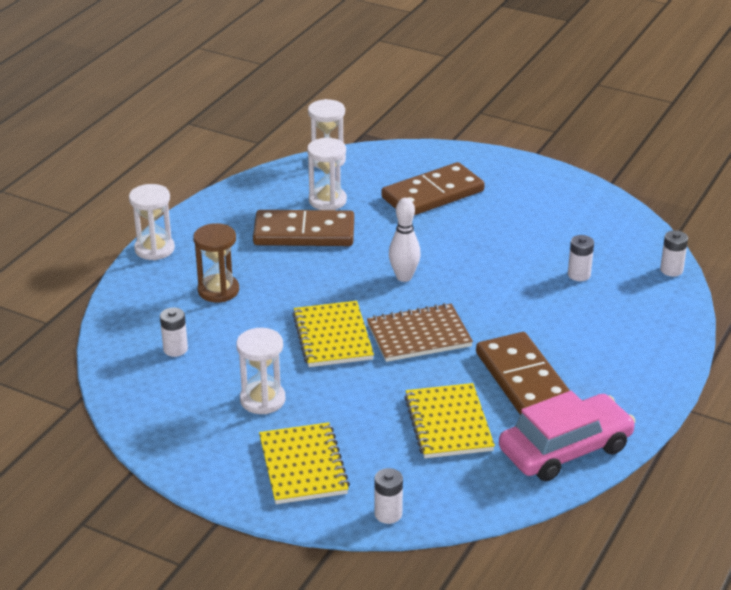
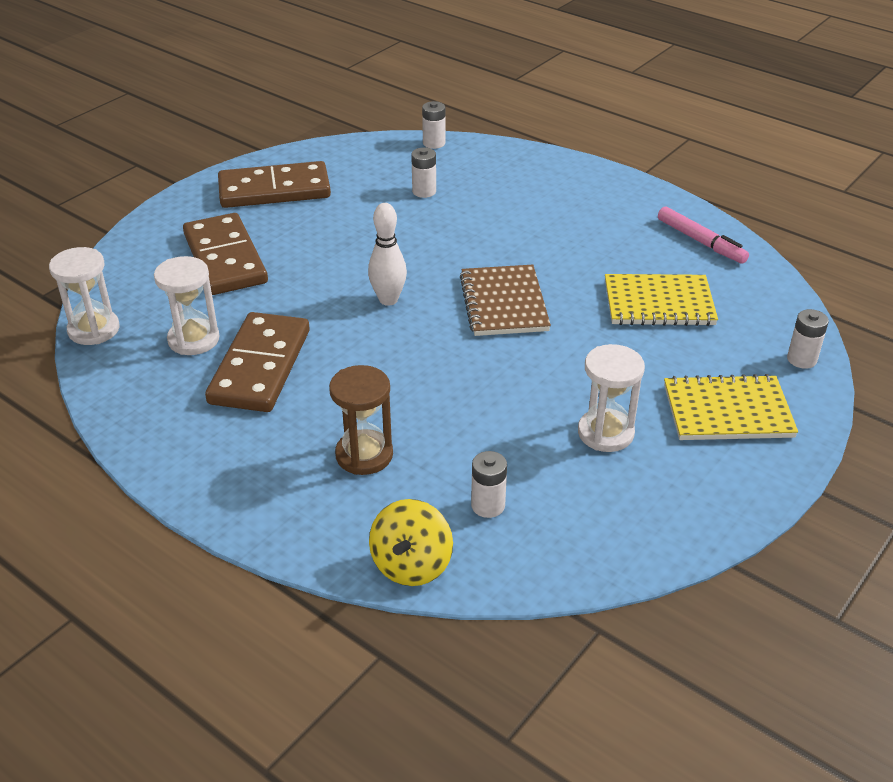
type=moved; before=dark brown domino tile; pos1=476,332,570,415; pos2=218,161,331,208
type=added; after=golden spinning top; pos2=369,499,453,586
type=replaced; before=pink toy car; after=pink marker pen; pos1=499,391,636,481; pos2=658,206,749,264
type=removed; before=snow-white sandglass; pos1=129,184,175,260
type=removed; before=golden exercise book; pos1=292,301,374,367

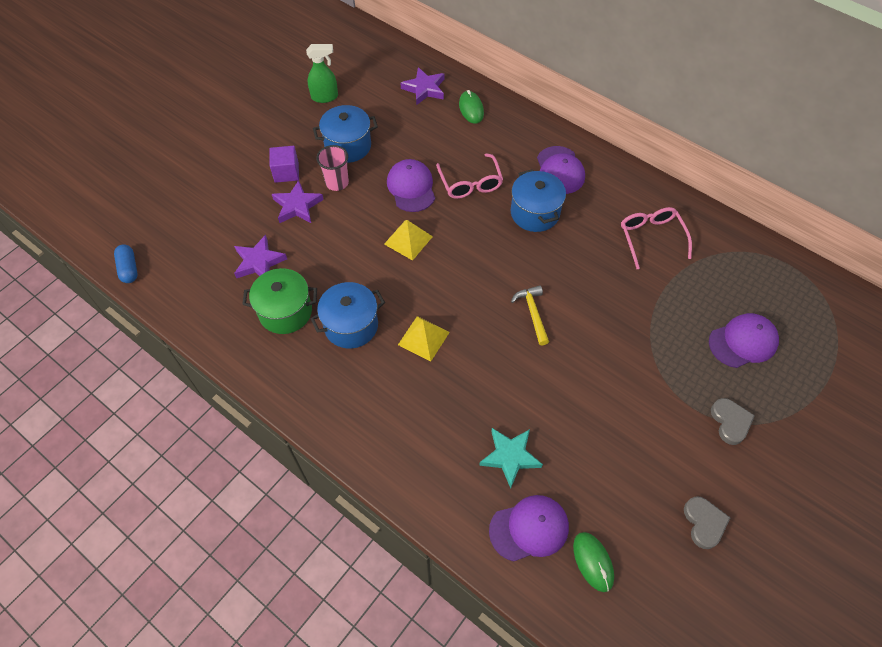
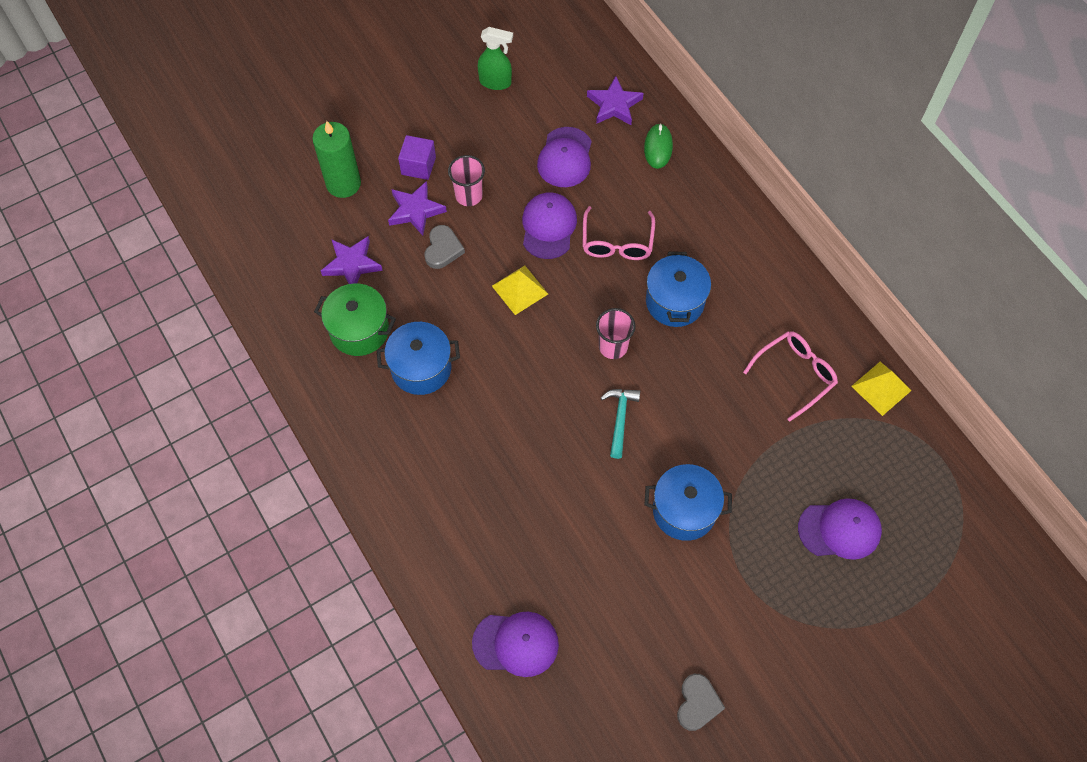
type=added; after=emerald wax candle; pos2=312,121,361,198
type=moved; before=ash-grey heart; pos1=711,398,755,445; pos2=425,225,465,269
type=moved; before=violet baseball cap; pos1=537,146,585,194; pos2=537,127,592,187
type=added; after=pink beaker; pos2=596,308,636,359
type=recoloured; before=golden carpenter's hammer; after=aqua carpenter's hammer; pos1=511,286,549,345; pos2=601,389,640,459
type=moved; before=royal blue cooking pot; pos1=313,105,378,163; pos2=644,464,732,541
type=turned; before=pink spectacles; pos1=621,207,692,269; pos2=743,331,838,422; turn=45
type=moved; before=golden pyramid; pos1=398,316,450,362; pos2=851,362,911,416
type=removed; before=royal blue pill; pos1=114,244,137,283
type=removed; before=aqua star shape; pos1=479,428,543,488
type=removed; before=emerald mouse; pos1=573,532,614,592

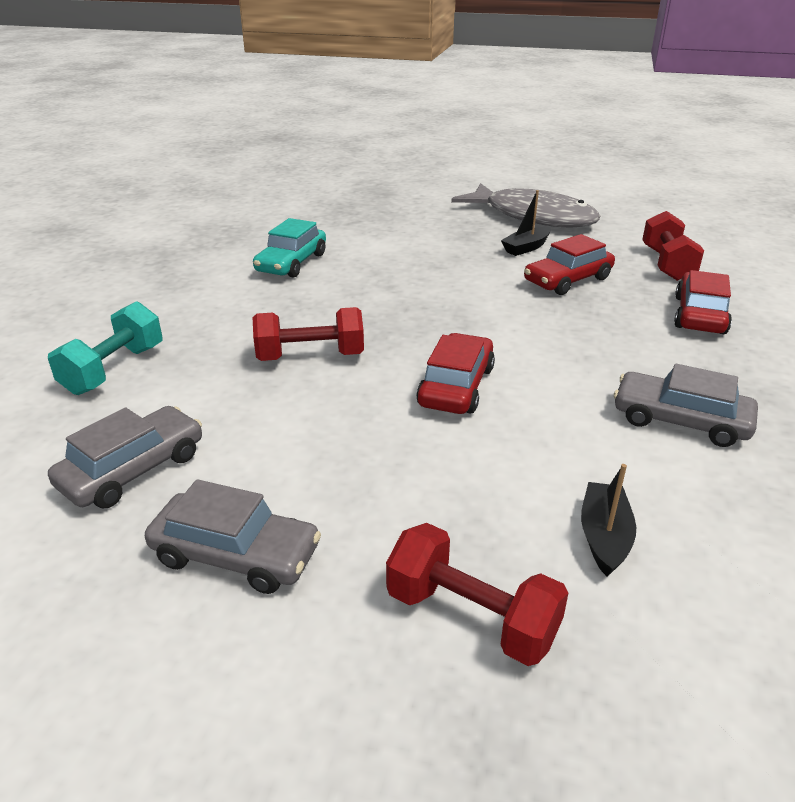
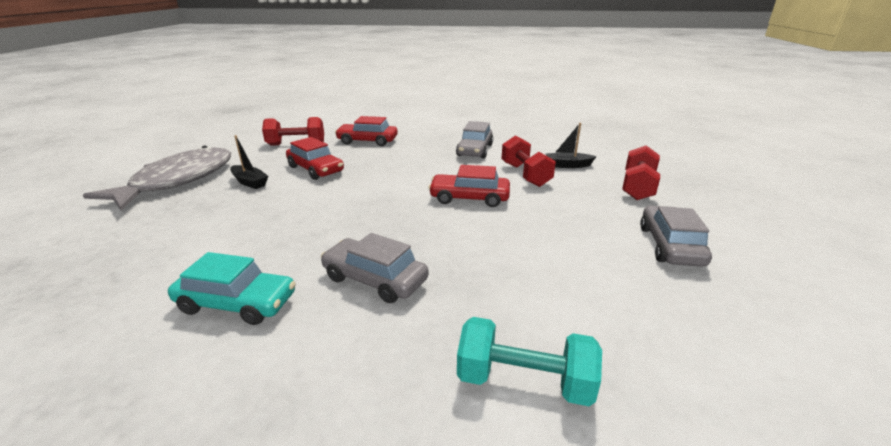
type=moved; before=ash-grey toy car; pos1=48,406,202,508; pos2=321,233,429,303
type=moved; before=red free weight; pos1=253,307,364,361; pos2=501,135,556,187

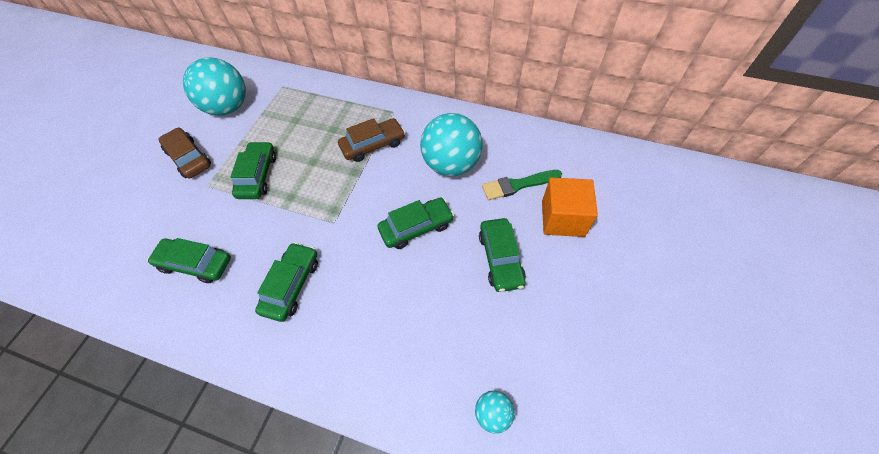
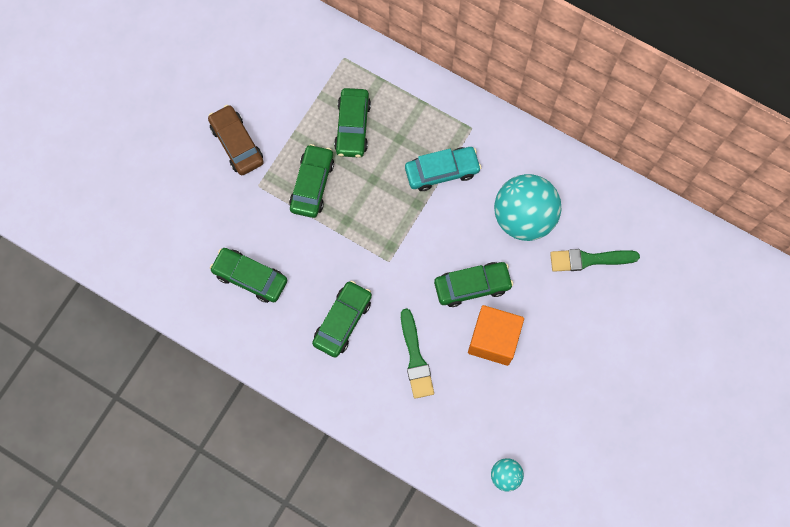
type=moved; before=emerald toy car; pos1=479,218,526,292; pos2=334,88,371,158
type=added; after=emerald paintbrush; pos2=401,309,434,399
type=recoloured; before=dark brown toy car; after=aqua toy car; pos1=338,118,405,162; pos2=405,147,481,191
type=moved; before=orange block; pos1=542,177,598,237; pos2=468,305,524,366
type=removed; before=aqua play ball; pos1=183,57,246,116

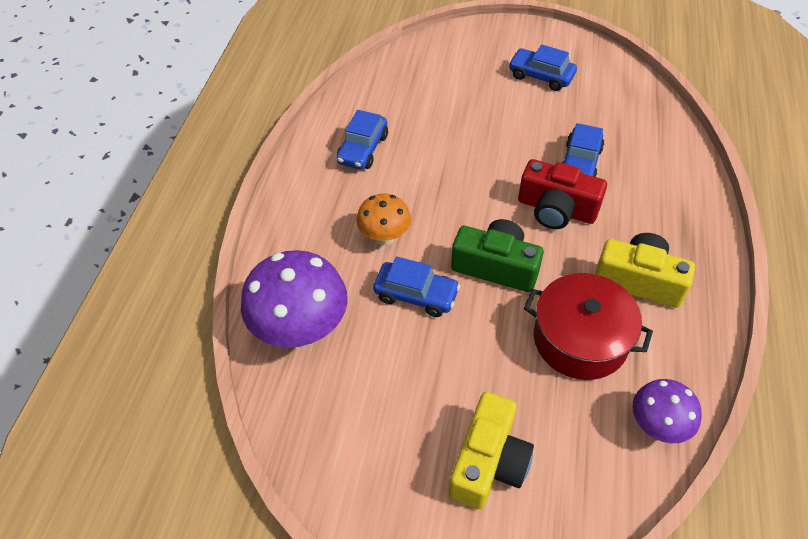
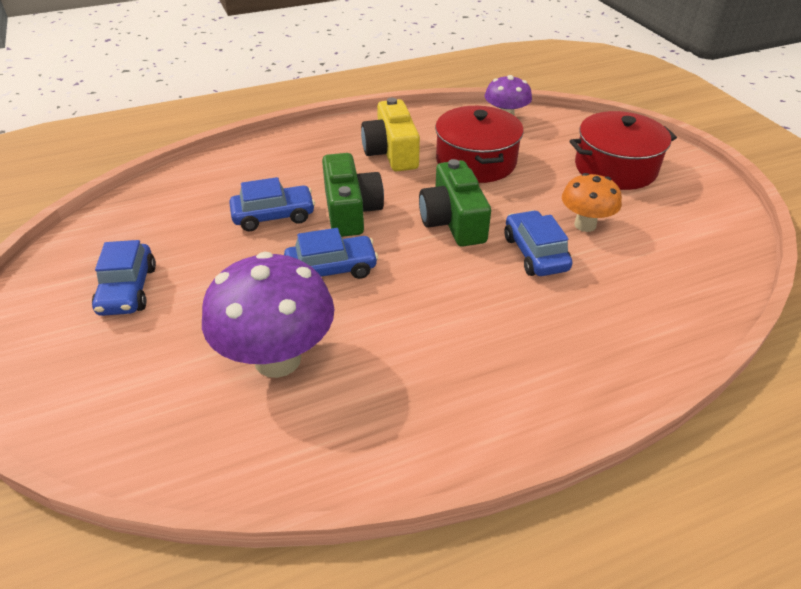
type=moved; before=violet mushroom; pos1=241,250,348,348; pos2=202,252,334,378
type=moved; before=royal blue toy car; pos1=336,110,388,169; pos2=284,228,378,279
type=recoloured; before=red camera; after=emerald camera; pos1=518,159,607,229; pos2=322,153,384,237
type=moved; before=orange mushroom; pos1=356,193,411,246; pos2=562,173,622,232
type=replaced; before=golden camera; after=red cooking pot; pos1=449,392,534,509; pos2=570,111,677,190

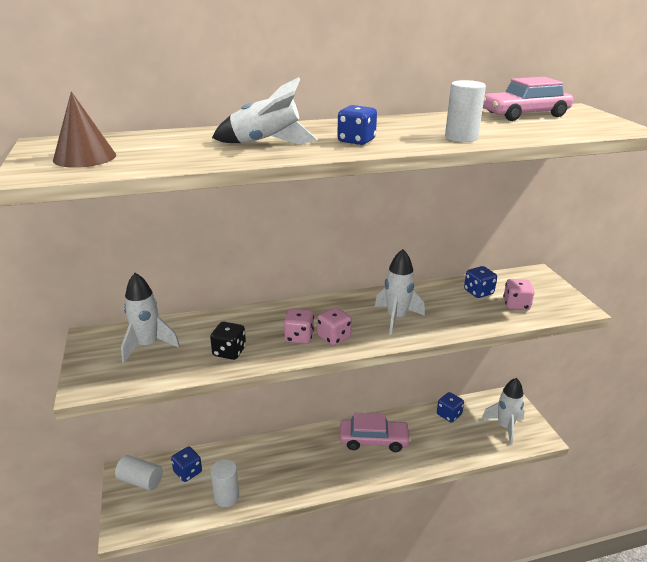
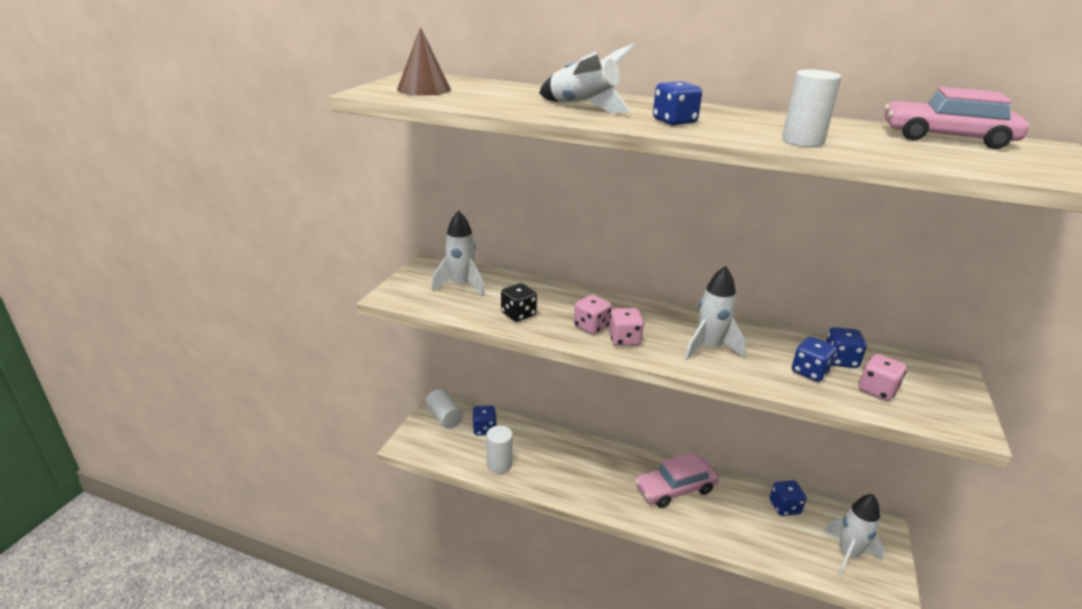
type=turned; before=pink toy car; pos1=340,413,411,452; pos2=635,452,719,508; turn=120
type=added; after=royal blue dice; pos2=792,337,837,382

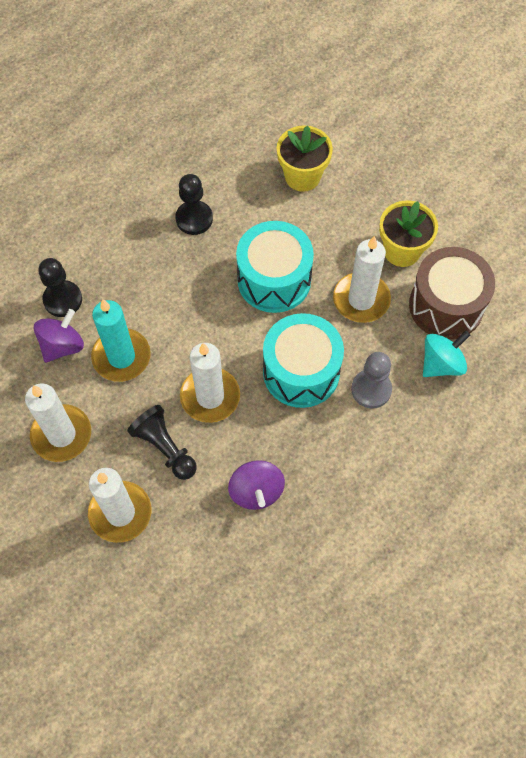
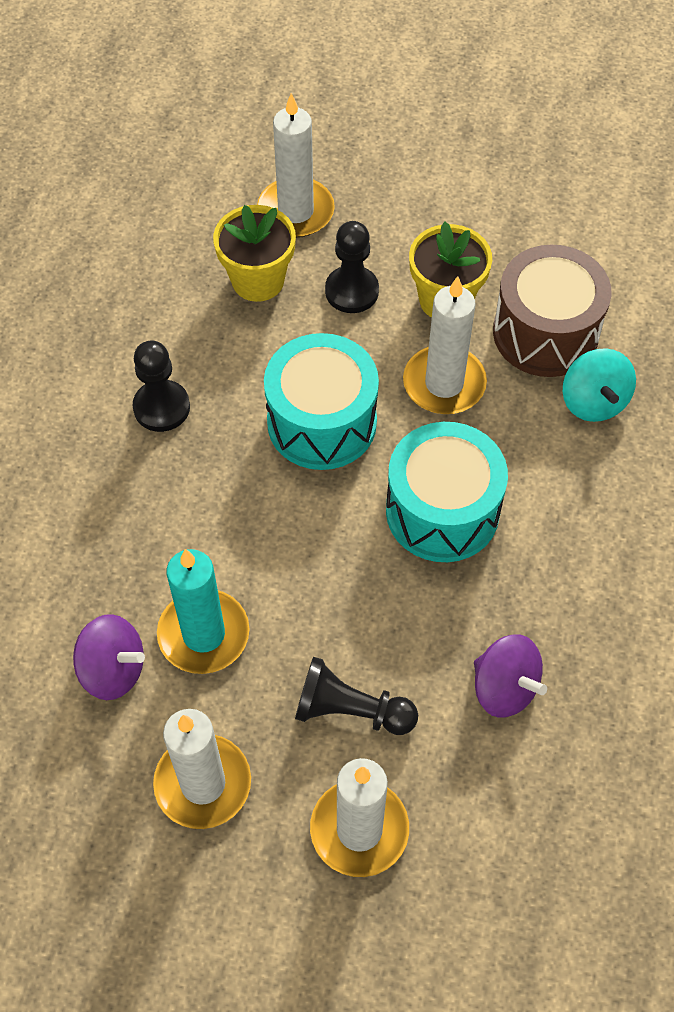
type=turned; before=violet spinning top; pos1=34,309,84,363; pos2=73,614,145,700; turn=105
type=moved; before=snow-white wax candle; pos1=180,343,240,423; pos2=257,93,335,238
type=moved; before=jet-black game pawn; pos1=38,258,82,317; pos2=325,221,379,313
type=turned; before=aqua spinning top; pos1=423,331,470,377; pos2=563,348,636,422; turn=150
type=removed; before=ash-grey game pawn; pos1=351,352,392,408

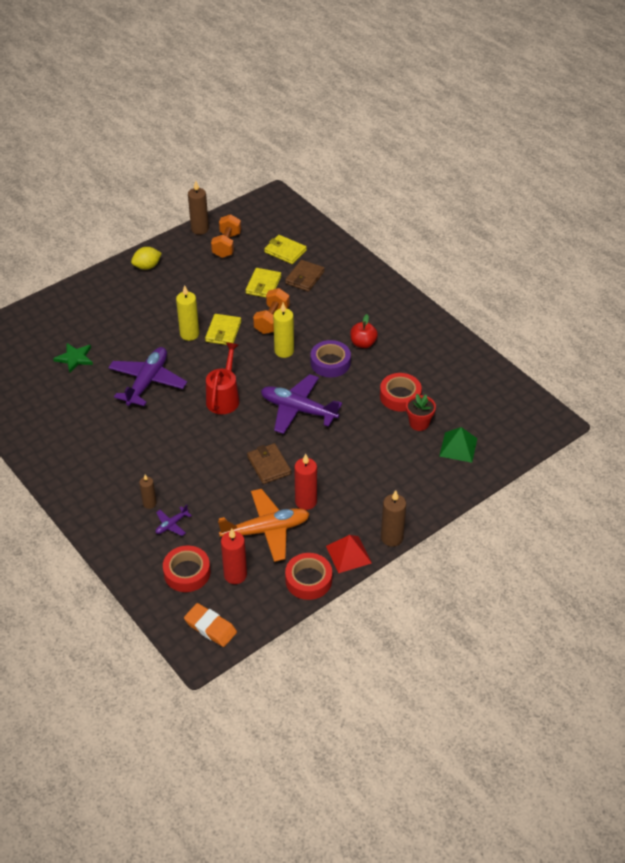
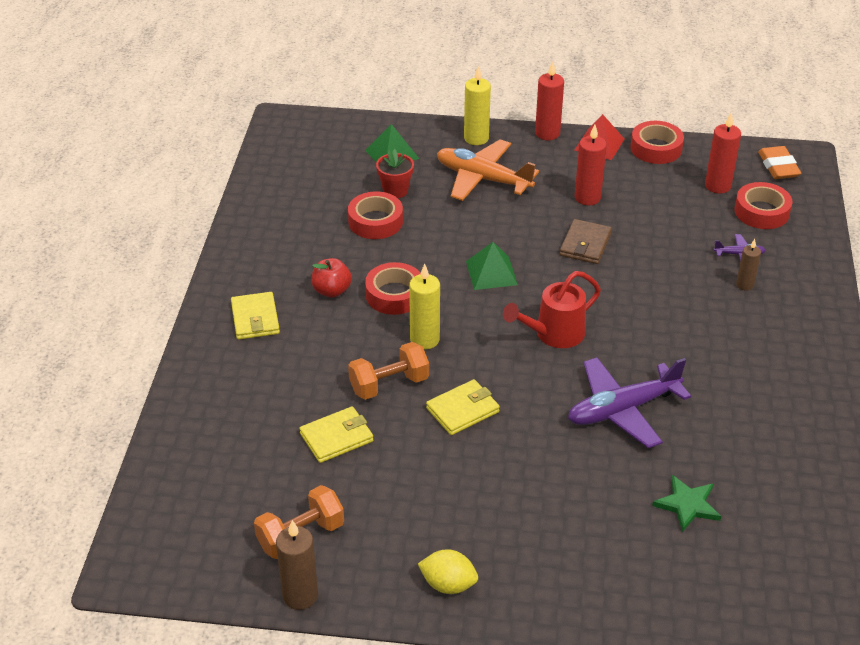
type=moved; before=golden billfold; pos1=264,235,307,264; pos2=231,292,280,340
type=recoloured; before=violet sticky tape; after=red sticky tape; pos1=311,340,351,377; pos2=365,262,421,315
type=moved; before=orange plane; pos1=218,489,310,562; pos2=437,140,539,201
type=moved; before=golden wax candle; pos1=176,285,199,341; pos2=464,66,491,145
type=replaced; before=violet plane; after=emerald pyramid; pos1=261,374,342,434; pos2=466,242,518,290
type=recoloured; before=dark brown wax candle; after=red wax candle; pos1=381,490,406,547; pos2=535,61,564,140
type=removed; before=dark brown billfold; pos1=285,260,325,292

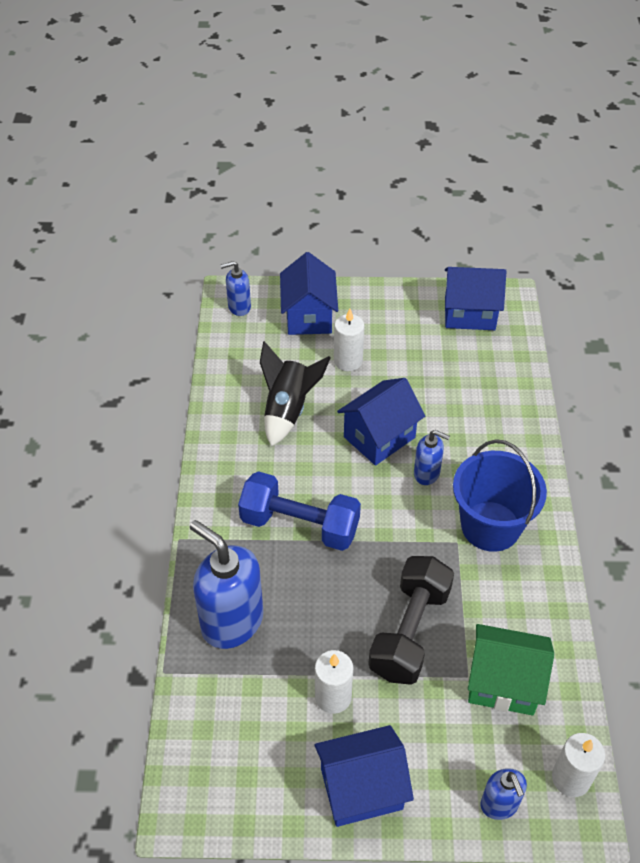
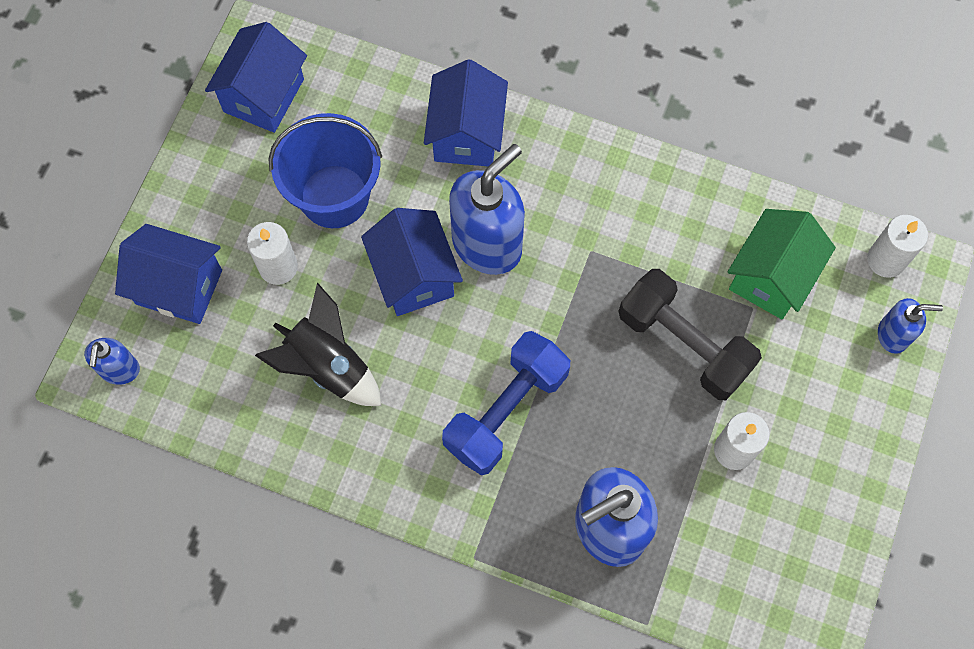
type=moved; before=royal blue sand bucket; pos1=453,439,547,552; pos2=269,113,382,228
type=moved; before=royal blue toy house; pos1=314,725,414,827; pos2=424,59,508,166
type=resized; before=royal blue pump bottle; pos1=414,430,450,485; pos2=449,144,525,275; scale=1.93

